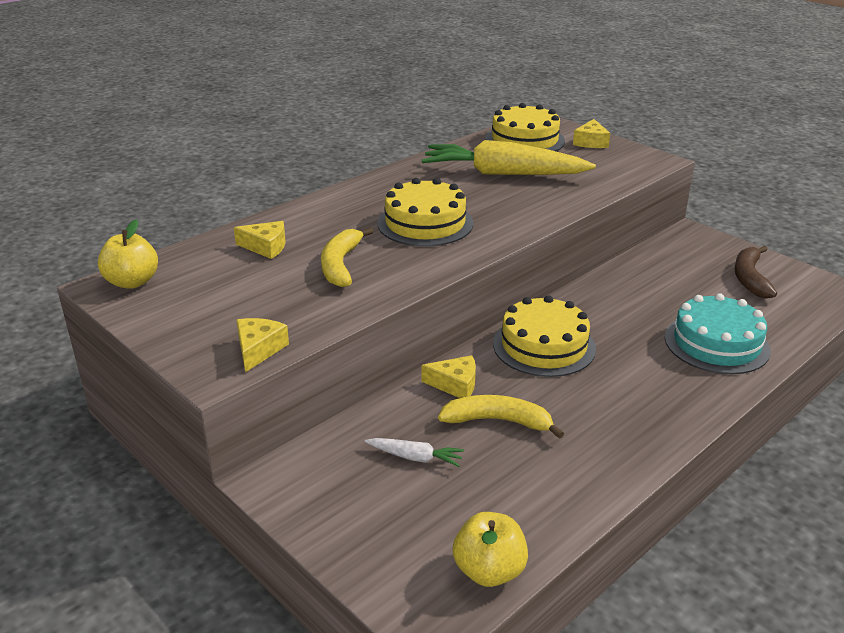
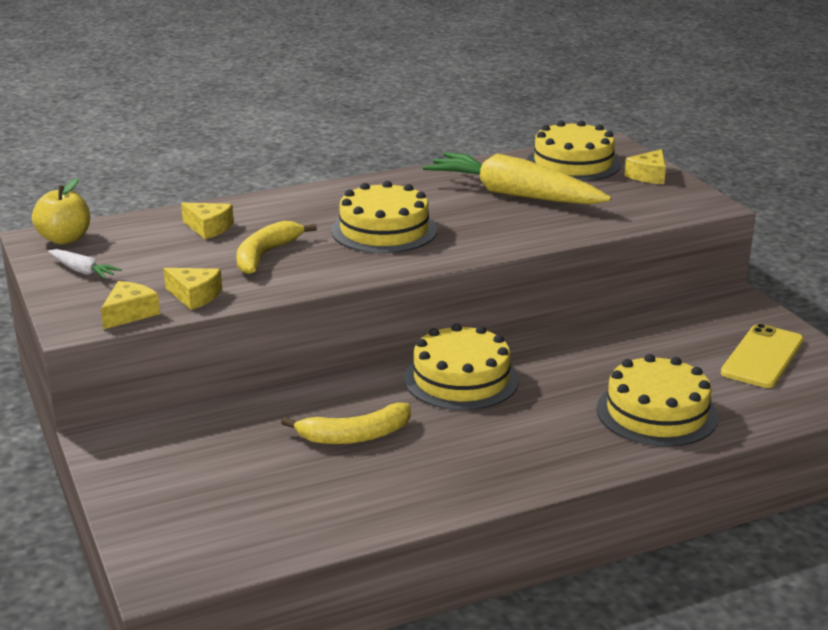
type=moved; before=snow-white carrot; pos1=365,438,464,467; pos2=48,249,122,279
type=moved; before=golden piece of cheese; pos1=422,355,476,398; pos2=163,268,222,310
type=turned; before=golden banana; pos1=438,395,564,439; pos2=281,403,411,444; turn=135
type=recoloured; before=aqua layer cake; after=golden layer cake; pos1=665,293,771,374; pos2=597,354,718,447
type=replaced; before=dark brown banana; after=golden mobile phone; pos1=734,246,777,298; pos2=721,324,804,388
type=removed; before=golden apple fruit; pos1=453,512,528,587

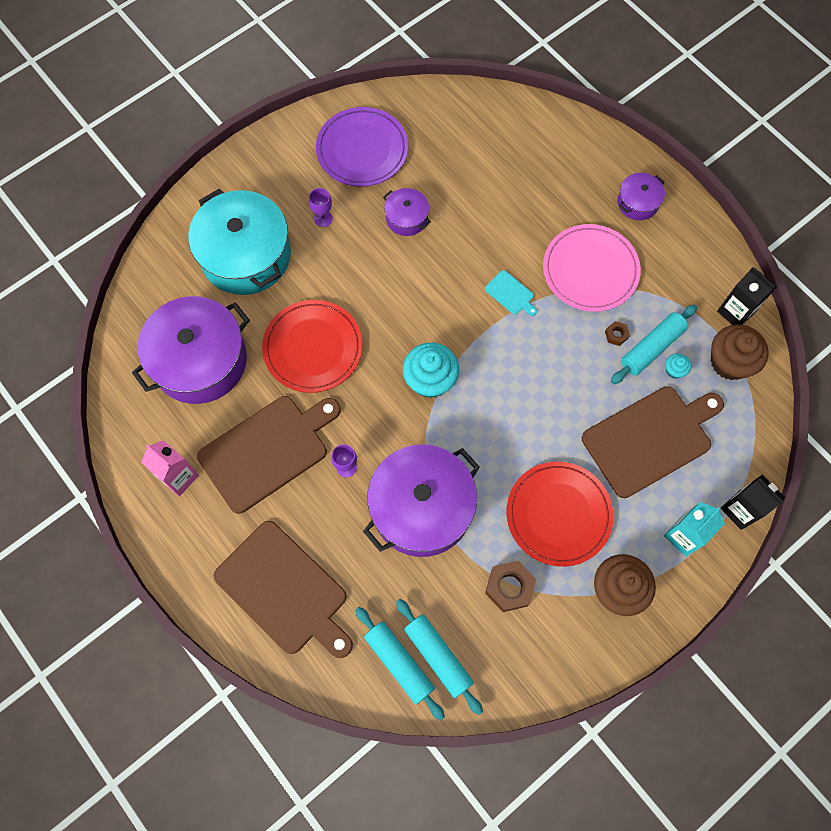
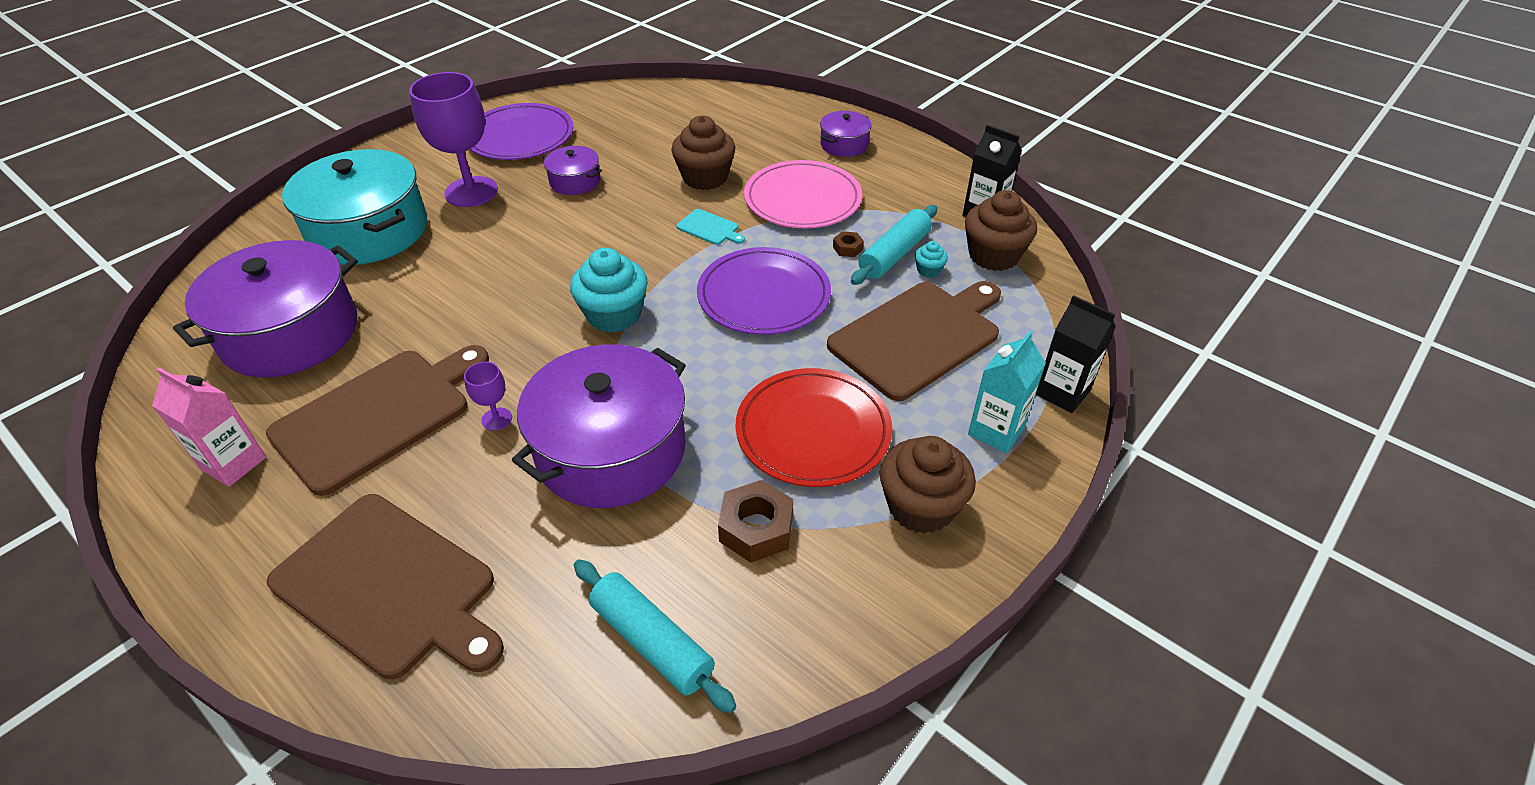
type=resized; before=violet chalice; pos1=309,188,333,227; pos2=409,72,498,207; scale=2.27
type=added; after=dark brown fairy cake; pos2=671,116,735,190
type=added; after=violet flat dish; pos2=697,247,831,335
type=removed; before=red flat dish; pos1=262,300,363,393
type=removed; before=aqua pastry roller; pos1=355,607,445,720

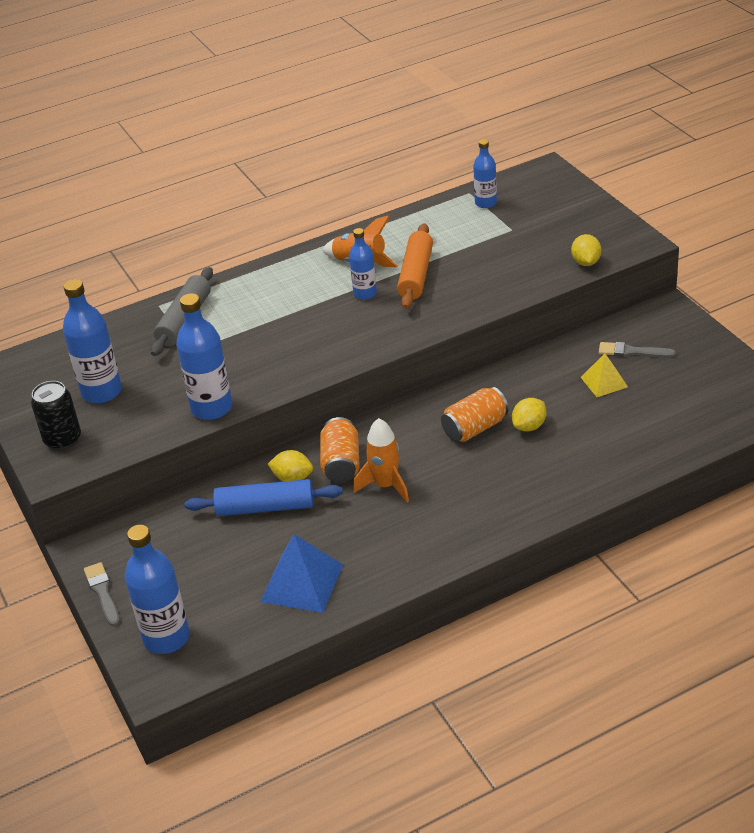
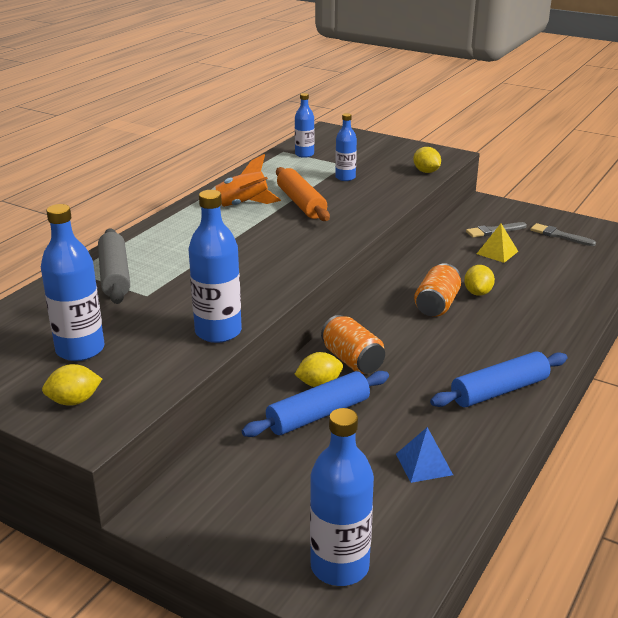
type=replaced; before=jet-black tin; after=golden citrus fruit; pos1=31,381,81,450; pos2=42,364,102,406
type=moved; before=royal blue flask; pos1=349,228,377,300; pos2=335,113,357,181
type=resized; before=royal blue pyramid; pos1=260,534,343,613; pos2=396,427,453,483; scale=0.61
type=added; after=royal blue pastry roller; pos2=430,351,567,407
type=moved; before=ash-grey paintbrush; pos1=84,562,120,627; pos2=530,223,596,246
type=removed; before=orange toy rocket; pos1=353,418,409,502

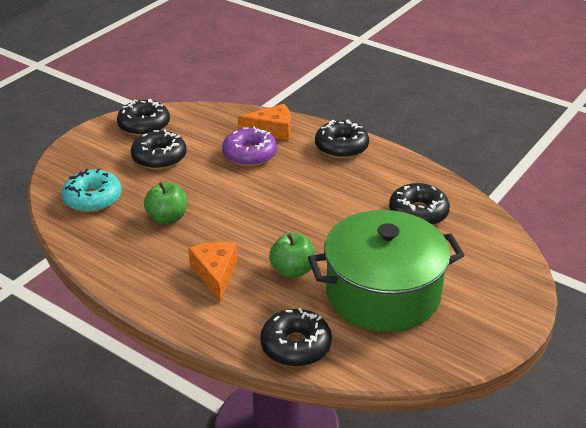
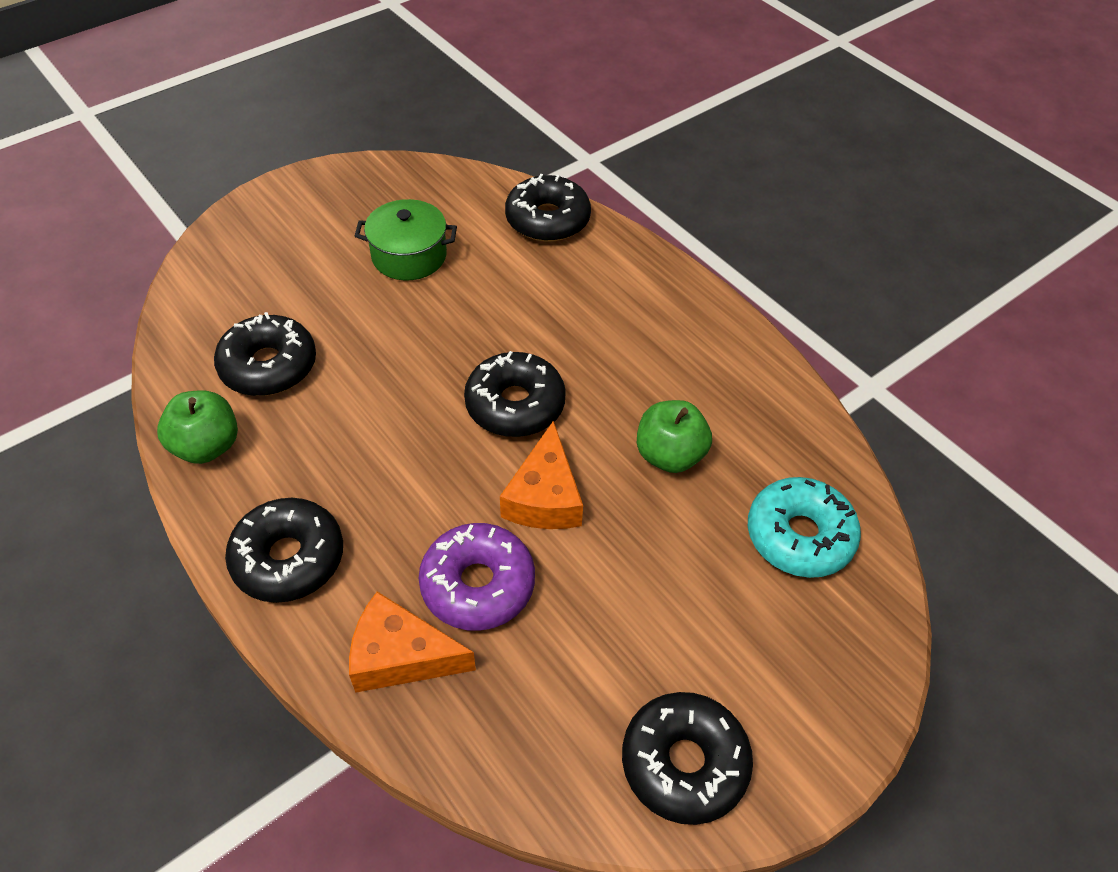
type=moved; before=emerald apple fruit; pos1=269,233,315,278; pos2=157,390,238,464
type=resized; before=emerald cooking pot; pos1=308,210,465,332; pos2=355,199,457,280; scale=0.49
type=moved; before=jet-black glazed donut; pos1=131,129,187,170; pos2=464,351,566,437
type=moved; before=orange piece of cheese; pos1=188,242,238,302; pos2=500,421,583,529

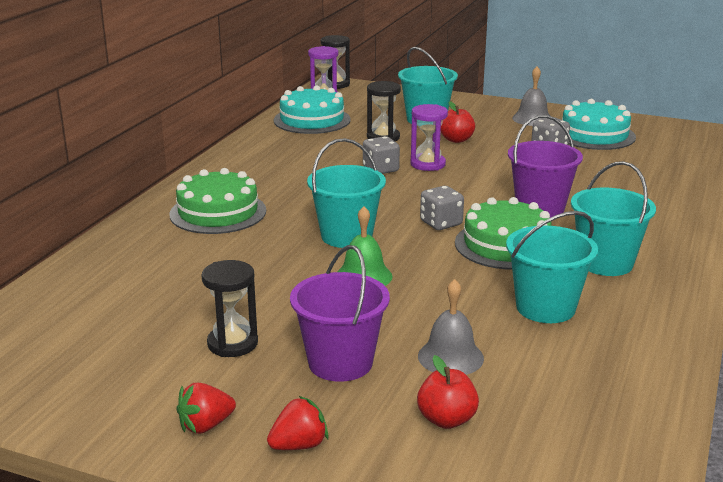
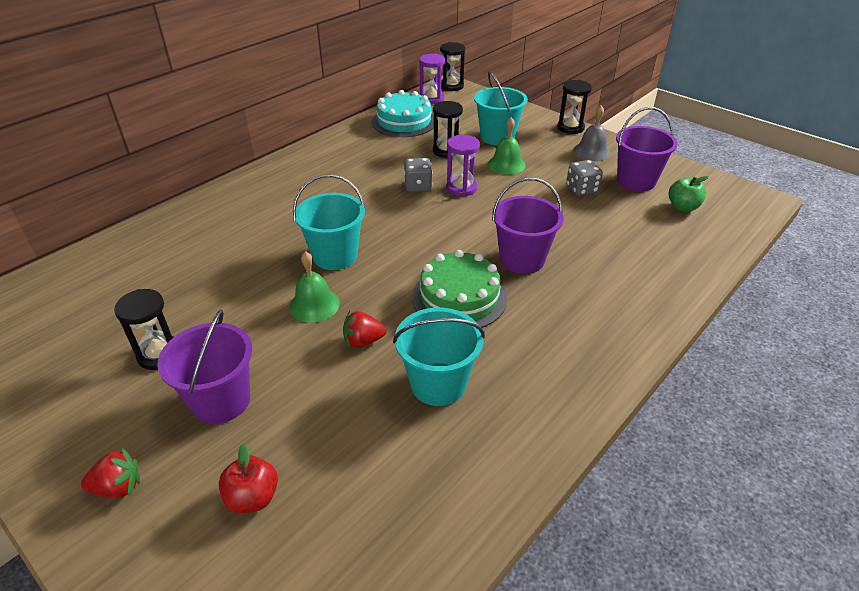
type=moved; before=red toy strawberry; pos1=177,383,236,434; pos2=343,311,387,348
type=replaced; before=red apple fruit; after=emerald hand bell; pos1=441,101,475,143; pos2=488,117,526,175
type=added; after=jet-black sandglass; pos2=557,80,592,134
type=replaced; before=aqua layer cake; after=violet sand bucket; pos1=562,99,636,150; pos2=616,107,678,191
type=added; after=emerald apple fruit; pos2=669,176,709,212
type=removed; before=emerald layer cake; pos1=169,168,266,234
type=removed; before=ash-grey hand bell; pos1=418,279,484,375
type=removed; before=ash-grey dice; pos1=420,186,464,230
type=removed; before=aqua sand bucket; pos1=571,161,656,276

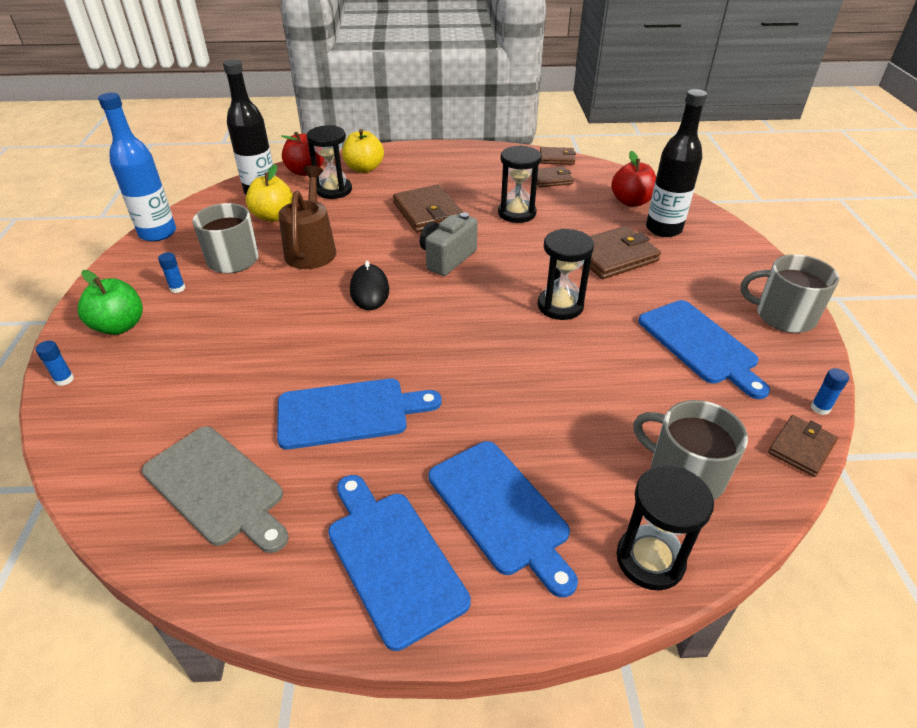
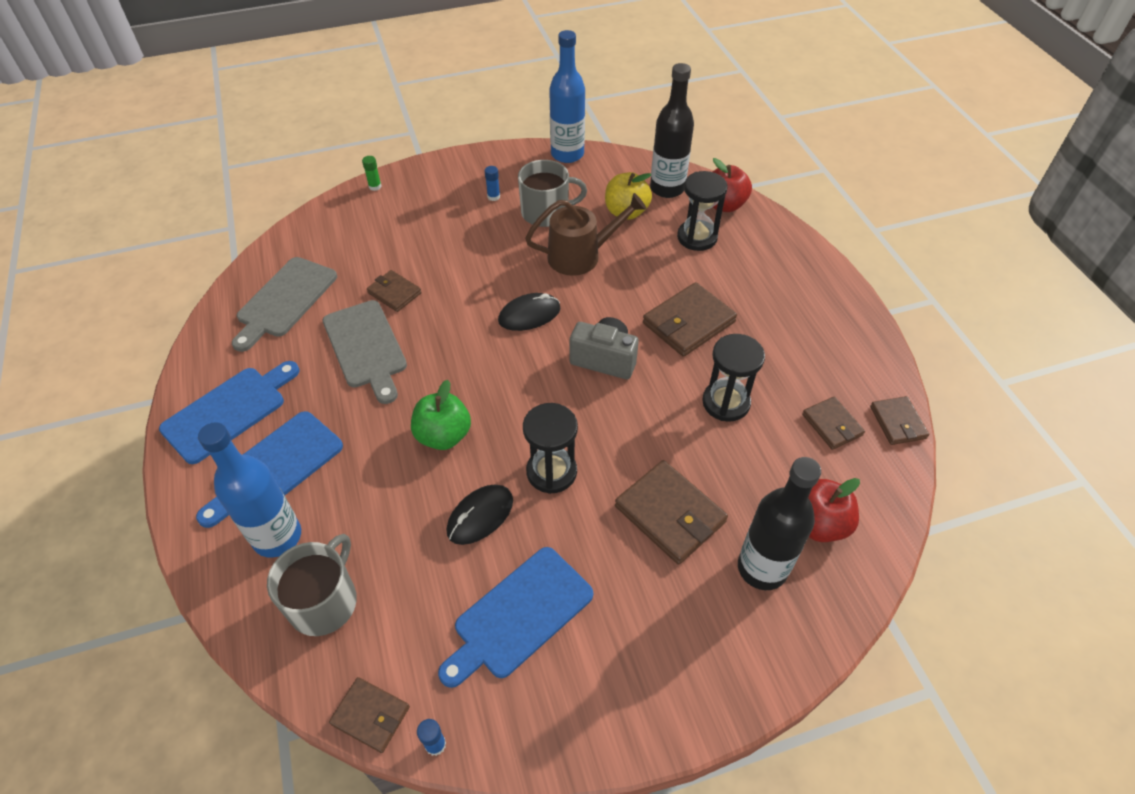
type=added; after=royal blue flask; pos2=198,422,301,558
type=recoloured; before=royal blue cutting board; after=ash-grey cutting board; pos1=277,378,442,449; pos2=323,300,407,404
type=recoloured; before=royal blue stick of glue; after=emerald stick of glue; pos1=35,341,74,386; pos2=362,156,382,191
type=added; after=dark brown billfold; pos2=367,270,422,312
type=moved; before=emerald apple fruit; pos1=78,270,143,335; pos2=411,380,471,450
type=added; after=jet-black mouse; pos2=447,485,513,545
type=removed; before=golden apple fruit; pos1=342,129,384,173
type=removed; before=jet-black sandglass; pos1=616,465,714,591
type=removed; before=ash-grey tea mug; pos1=741,254,839,333

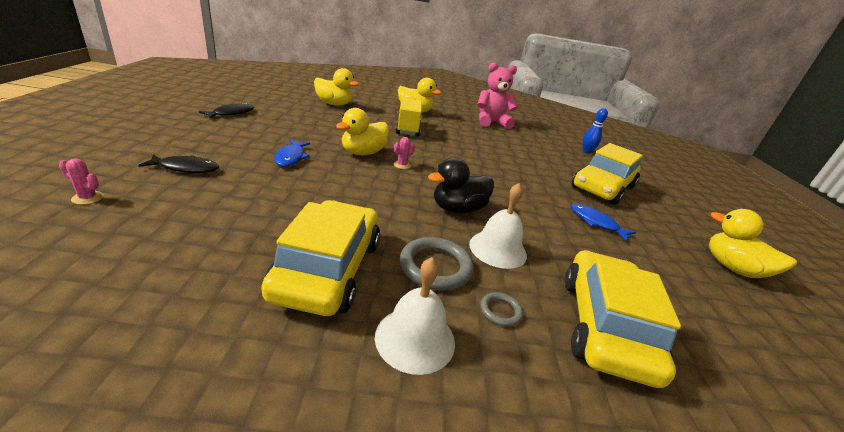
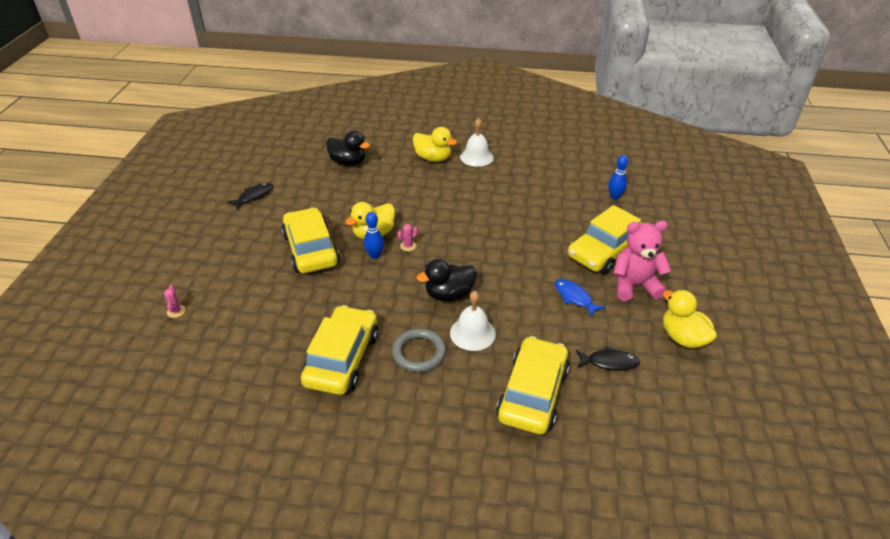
type=turned; before=pink prickly plant; pos1=59,158,104,205; pos2=164,285,186,318; turn=60
type=replaced; before=royal blue toy fish; after=golden toy car; pos1=274,140,310,167; pos2=282,208,340,273
type=recoloured; before=golden rubber duck; after=jet-black rubber duck; pos1=314,68,359,106; pos2=326,130,370,166
type=added; after=royal blue tenpin; pos2=364,212,384,259
type=moved; before=snow-white hand bell; pos1=375,257,455,375; pos2=460,118,494,167
type=moved; before=jet-black toy fish; pos1=138,154,219,173; pos2=576,346,640,371
type=moved; before=pink teddy; pos1=477,62,518,129; pos2=613,221,672,301
type=removed; before=golden truck; pos1=395,98,422,137
type=removed; before=ash-grey hoop; pos1=480,292,523,327

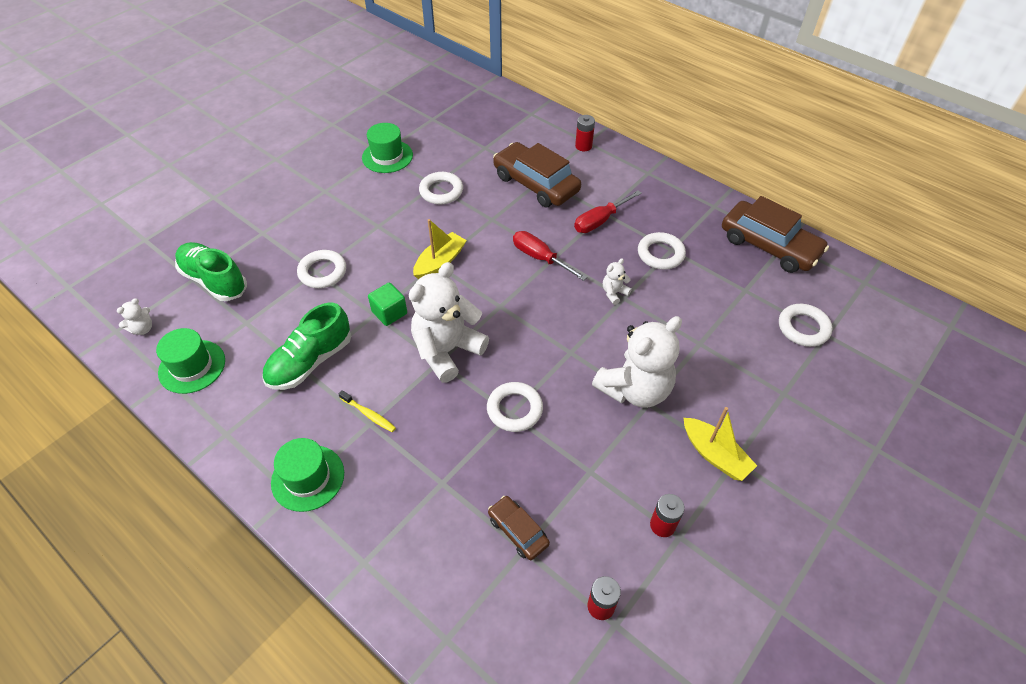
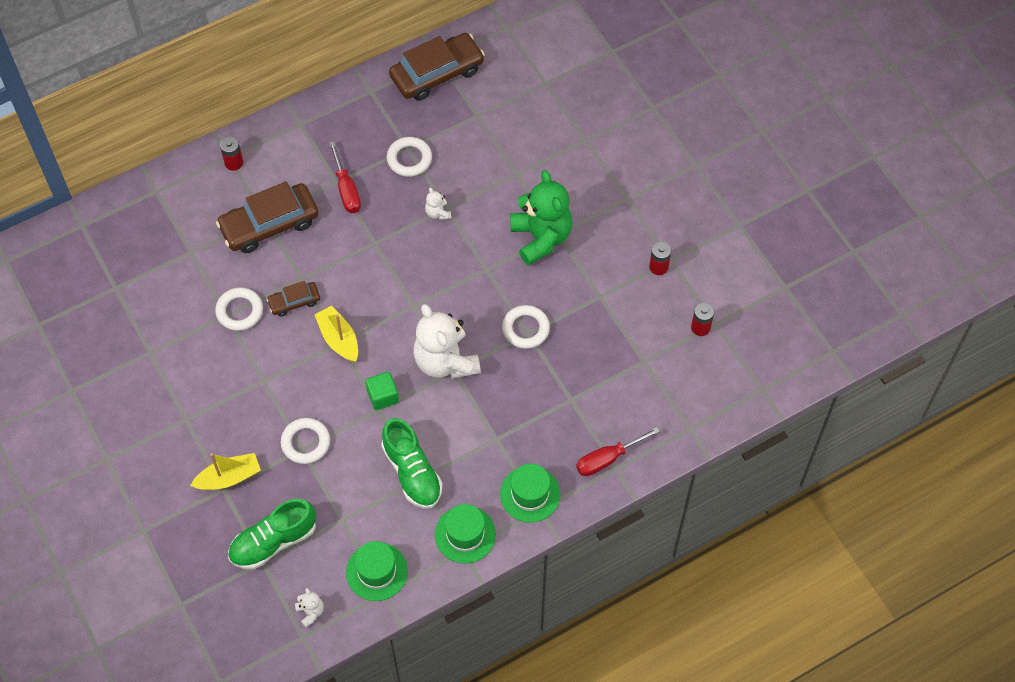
type=moved; before=golden boat; pos1=684,407,757,481; pos2=190,453,261,490
type=moved; before=dark brown toy car; pos1=488,496,550,560; pos2=266,281,320,316
type=moved; before=emerald hat; pos1=362,123,413,173; pos2=435,504,496,563
type=recoloured; before=snow-white teddy; after=emerald teddy; pos1=592,316,682,408; pos2=510,170,573,266
type=moved; before=red hand screwdriver; pos1=513,231,587,281; pos2=576,427,660,476
type=removed; before=golden tooth brush; pos1=338,390,396,432
type=removed; before=snow-white hoop; pos1=779,304,832,347

